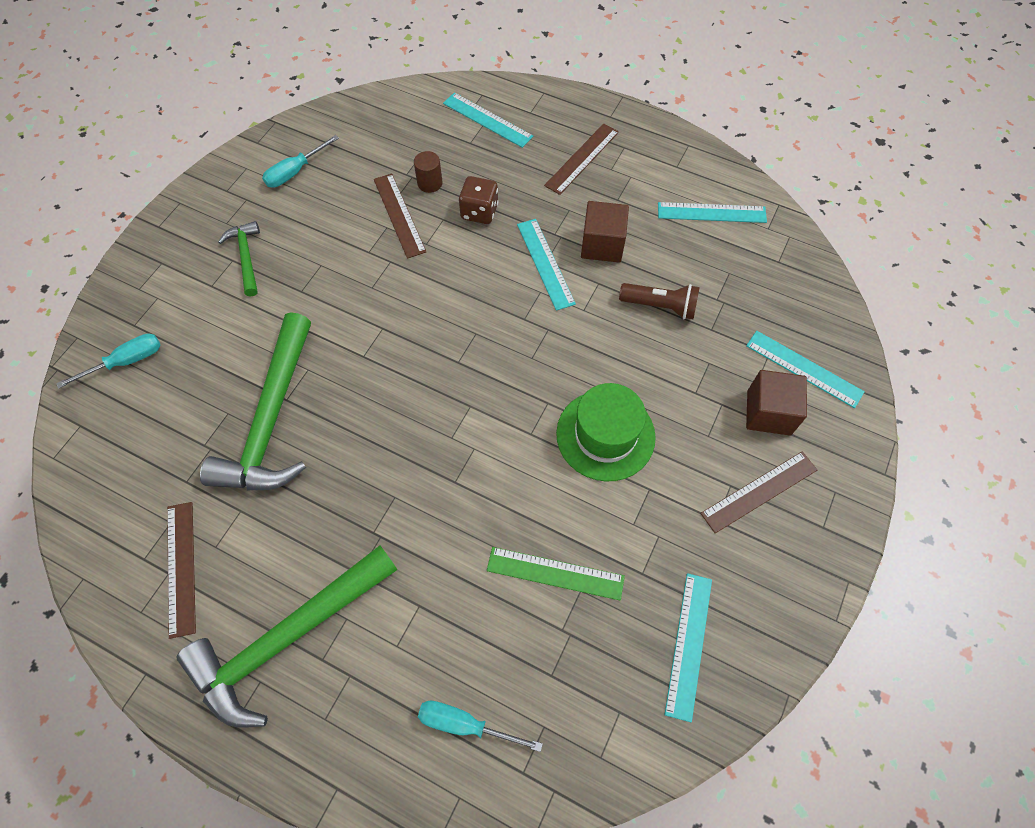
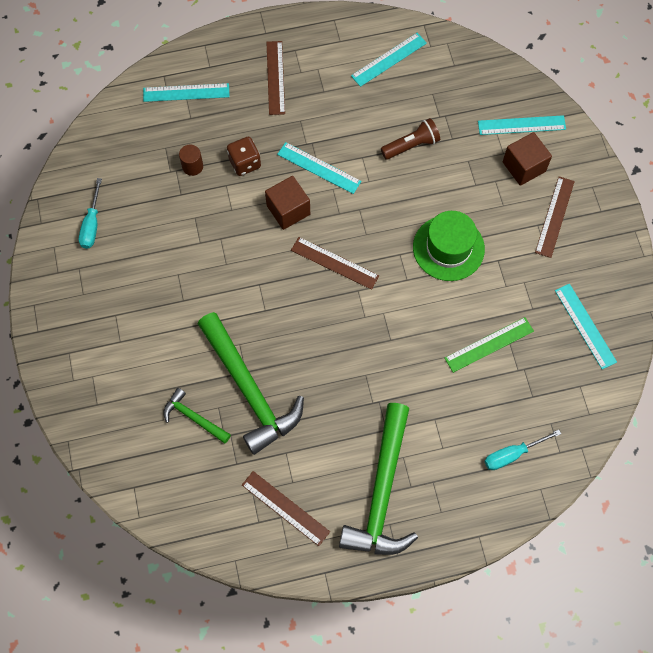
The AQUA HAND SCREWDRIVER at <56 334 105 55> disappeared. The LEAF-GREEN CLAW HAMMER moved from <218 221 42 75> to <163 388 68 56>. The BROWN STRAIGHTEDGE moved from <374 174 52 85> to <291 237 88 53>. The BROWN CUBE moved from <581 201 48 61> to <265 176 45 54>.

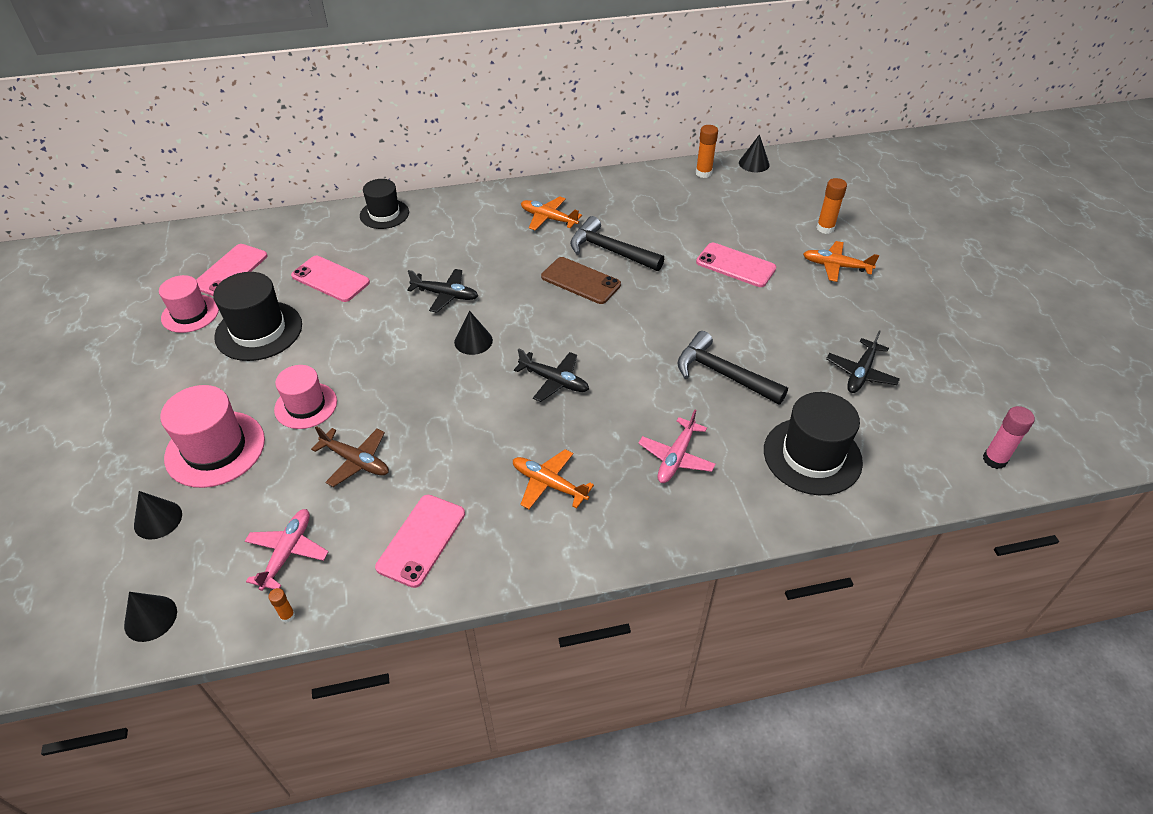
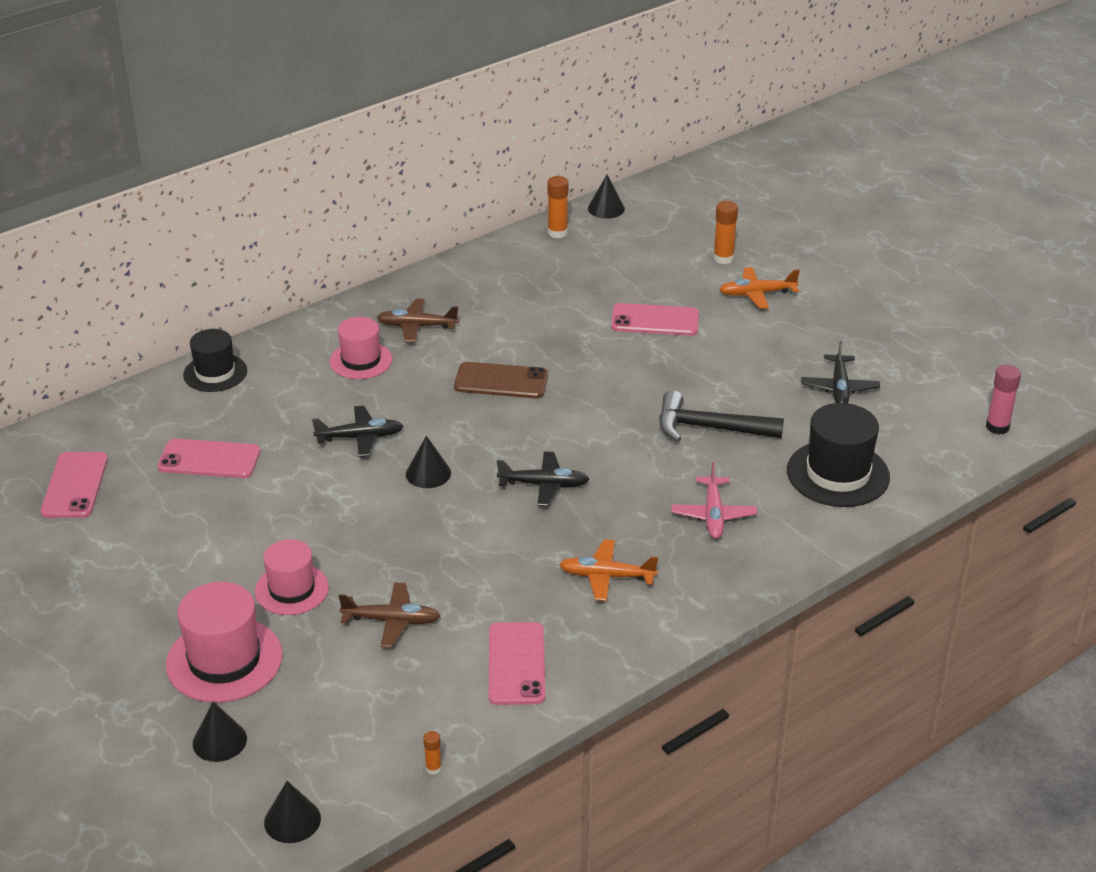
The PINK TALL HAT moved from <159 275 60 58> to <330 317 62 62>. The EBONY TALL HAT at <213 272 89 89> disappeared. The PINK AEROPLANE at <245 509 83 82> disappeared. The ORANGE-COLOURED AEROPLANE at <521 196 61 34> became the BROWN AEROPLANE at <377 299 82 43>. The EBONY CLAW HAMMER at <570 216 94 55> disappeared.

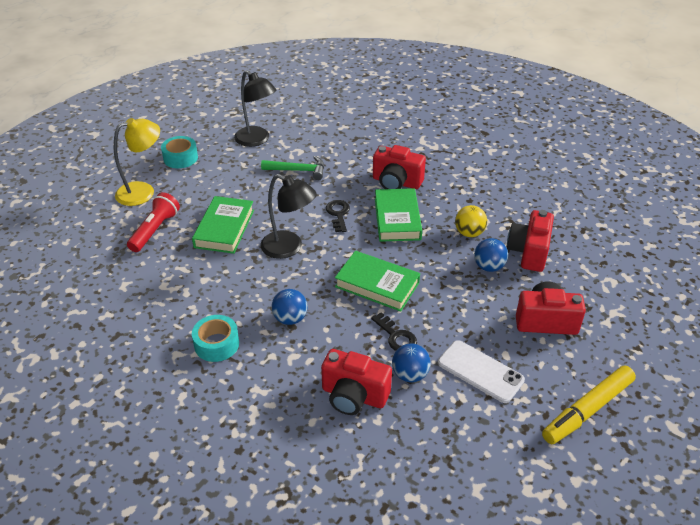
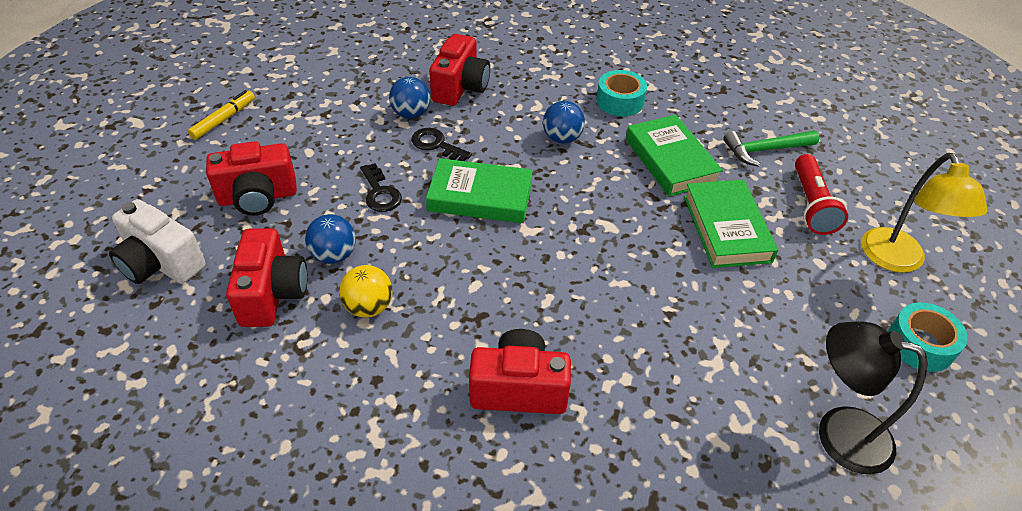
The BRIGHT YELLOW DESK LAMP at <114 118 46 88> turned 45 degrees counterclockwise. The EBONY DESK LAMP at <260 174 57 85> disappeared. The LEAF-GREEN CLAW HAMMER moved from <261 156 63 24> to <723 131 96 36>. The SCARLET CAMERA at <321 349 71 66> turned 105 degrees clockwise. The EBONY LATCHKEY moved from <326 200 24 32> to <360 163 42 49>. The LEAF-GREEN HARDBACK moved from <375 188 47 54> to <626 115 97 82>. The PURE WHITE SMARTPHONE at <438 340 87 63> disappeared. The BRIGHT YELLOW FELT PEN at <542 365 94 79> changed to 0.61 times the size. The PURE WHITE CAMERA at <109 199 97 85> appeared.

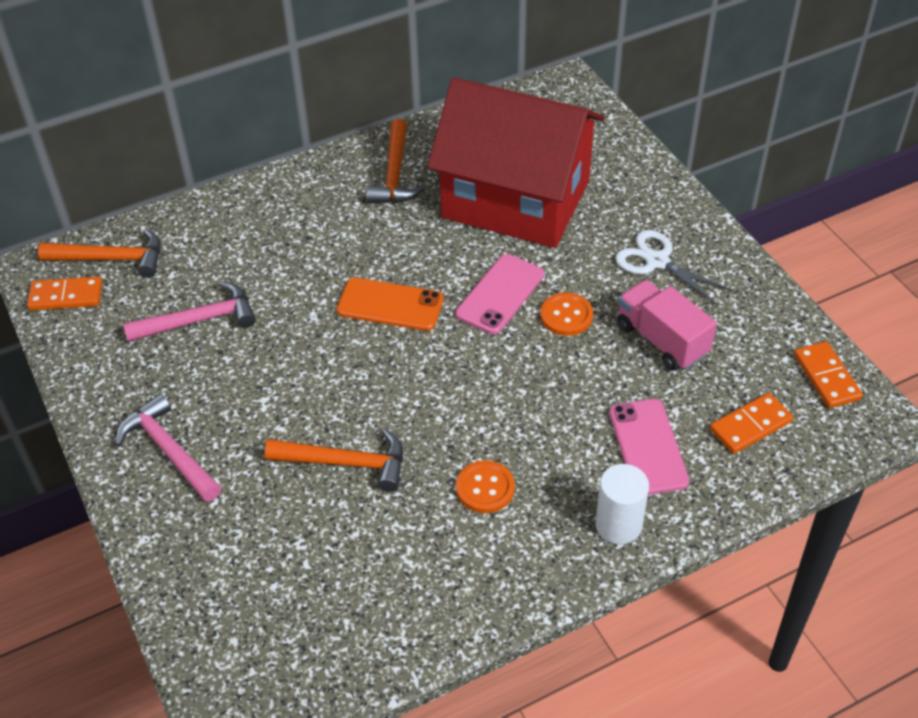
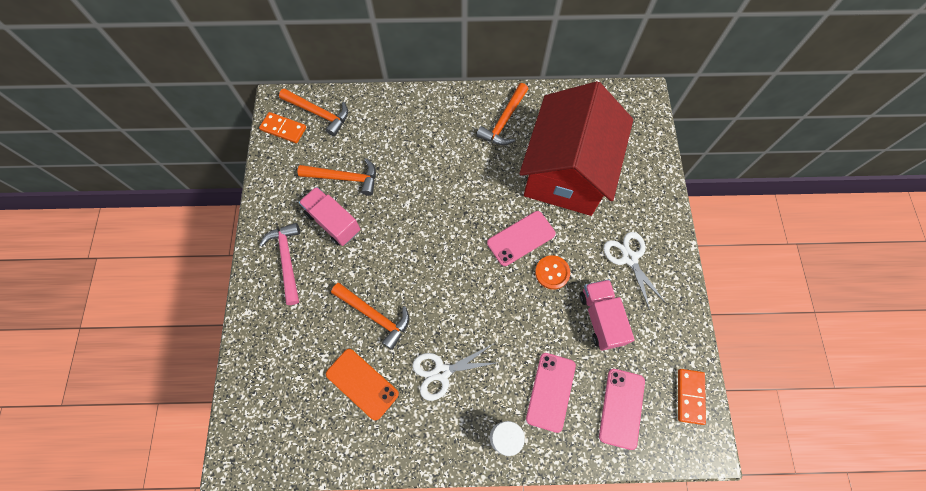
The PINK CLAW HAMMER at <123 281 133 61> became the ORANGE-COLOURED CLAW HAMMER at <298 158 78 38>. The ORANGE-COLOURED SMARTPHONE moved from <337 278 107 53> to <326 349 73 71>. The SCARLET TOY HOUSE at <427 77 178 171> turned 60 degrees clockwise. The ORANGE-COLOURED BUTTON at <456 460 59 53> was replaced by the PURE WHITE SCISSORS at <412 344 88 57>. The ORANGE-COLOURED DOMINO at <710 393 83 61> was replaced by the PINK SMARTPHONE at <599 369 46 81>. The PINK LORRY at <299 187 61 59> appeared.

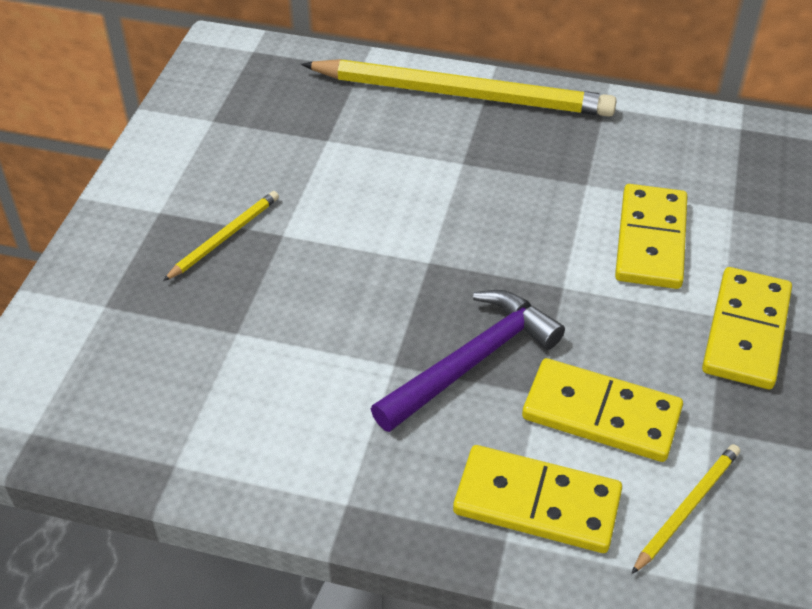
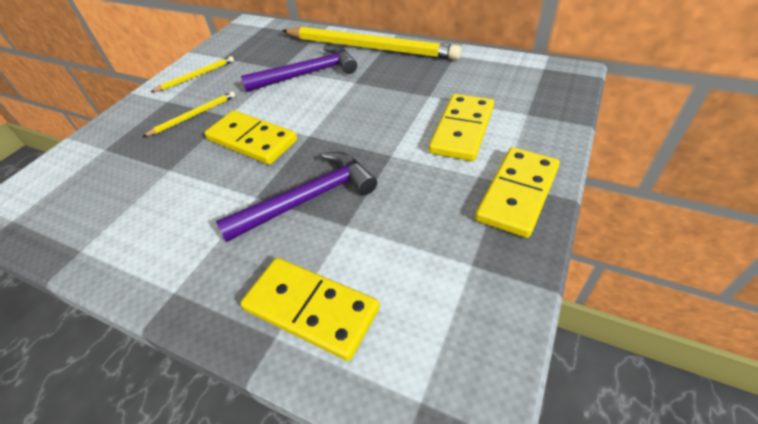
The BRIGHT YELLOW DOMINO moved from <522 358 161 104> to <205 110 92 55>. The BRIGHT YELLOW LEAD PENCIL moved from <631 444 109 130> to <151 56 83 36>. The PURPLE CLAW HAMMER at <241 45 116 47> appeared.

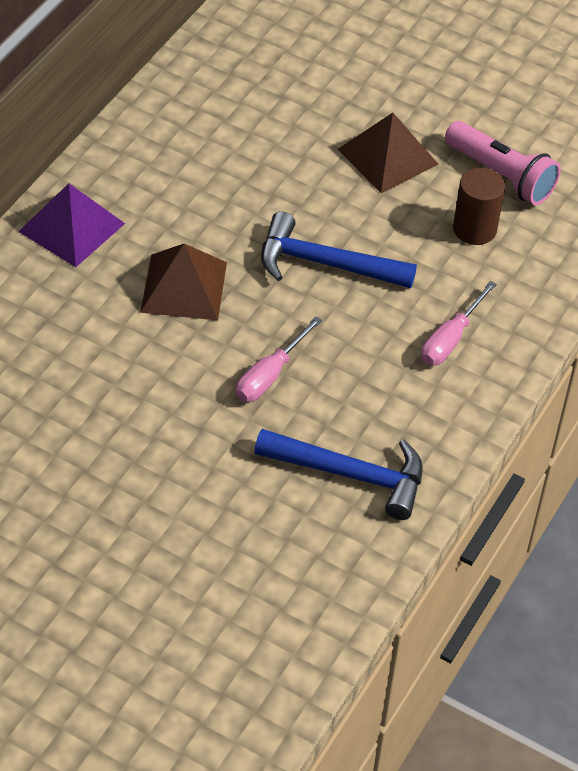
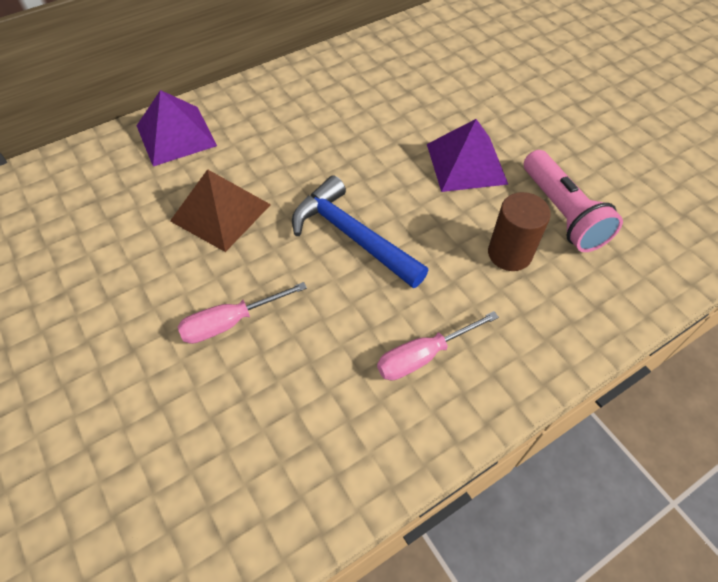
The COBALT CLAW HAMMER at <254 429 169 91> disappeared. The BROWN PYRAMID SHAPE at <337 113 101 80> became the PURPLE PYRAMID SHAPE at <427 119 81 73>.

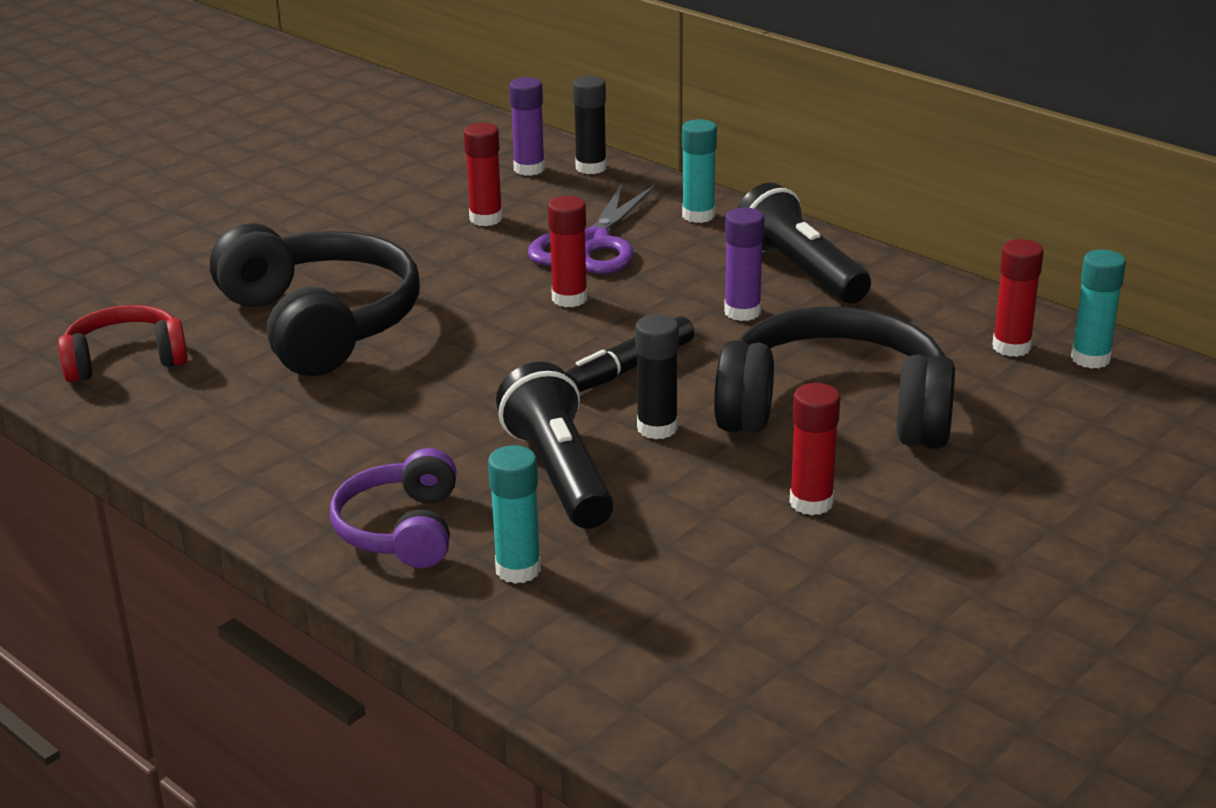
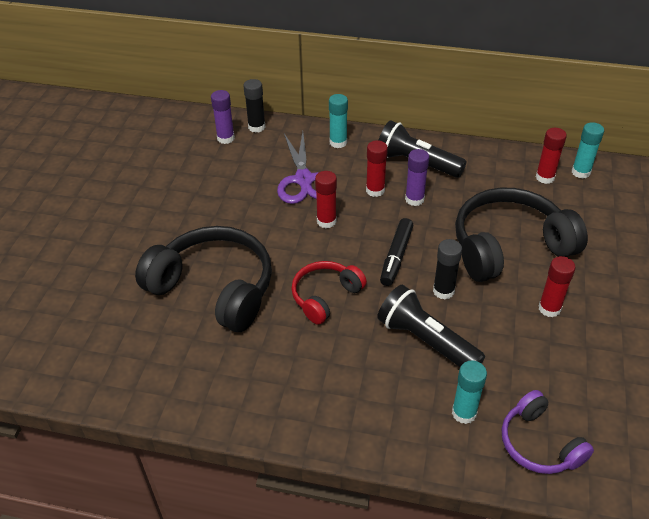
The SCARLET OVER-EAR HEADPHONES moved from <58 305 130 78> to <291 261 76 64>. The PURPLE OVER-EAR HEADPHONES moved from <330 448 127 120> to <502 390 92 84>. The SCARLET GLUE moved from <464 123 39 103> to <366 140 22 57>.

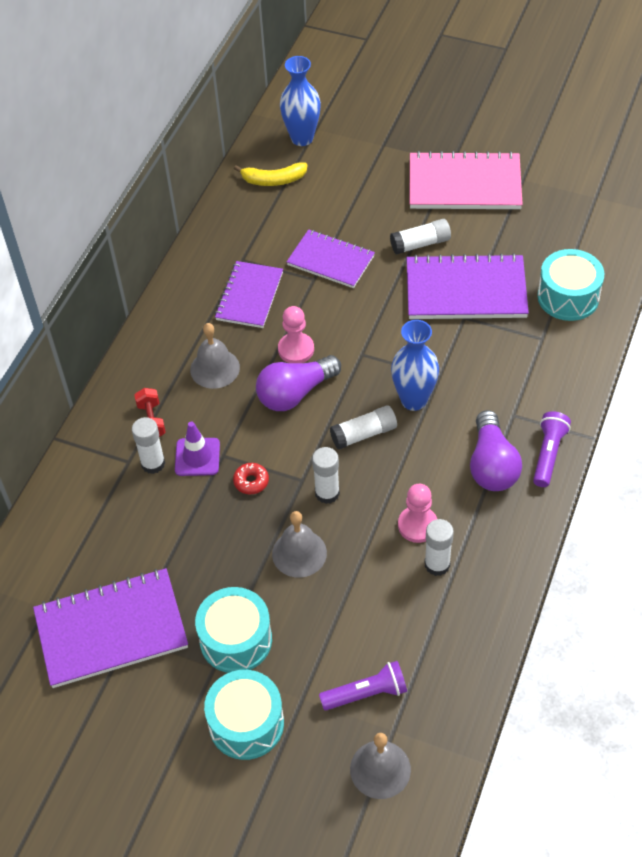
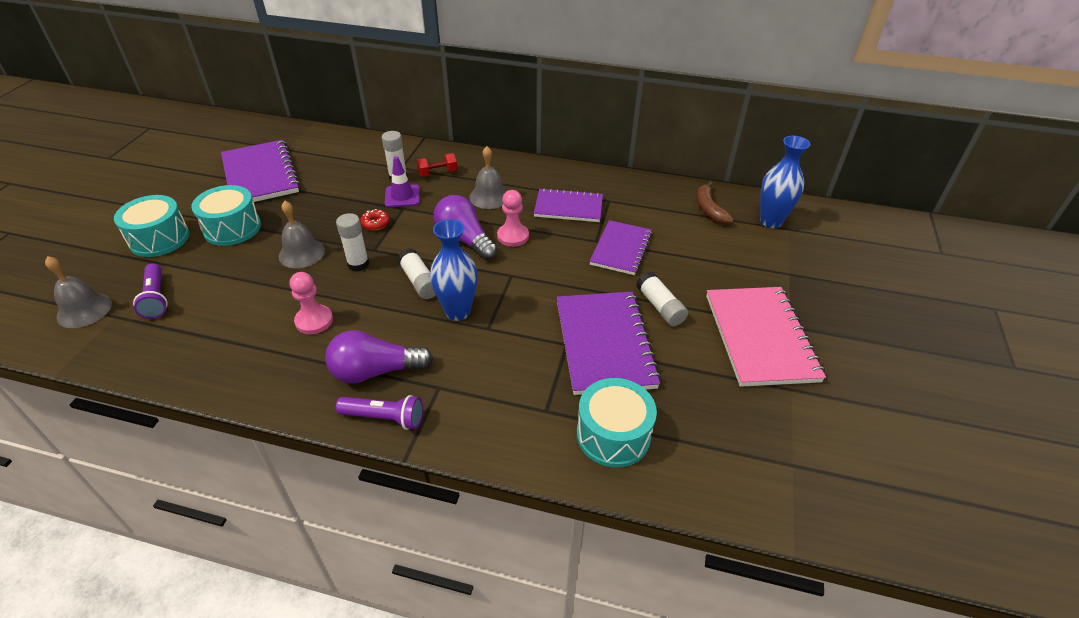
The BRIGHT YELLOW BANANA at <234 162 74 24> became the BROWN BANANA at <697 181 36 43>. The PURE WHITE GLUE at <425 519 29 57> disappeared.

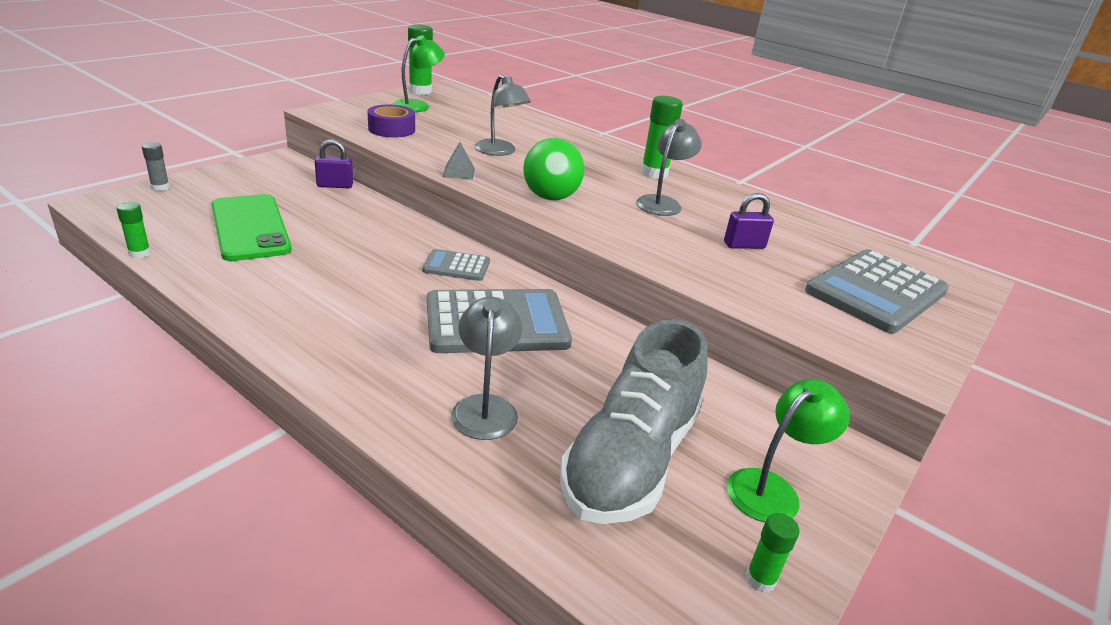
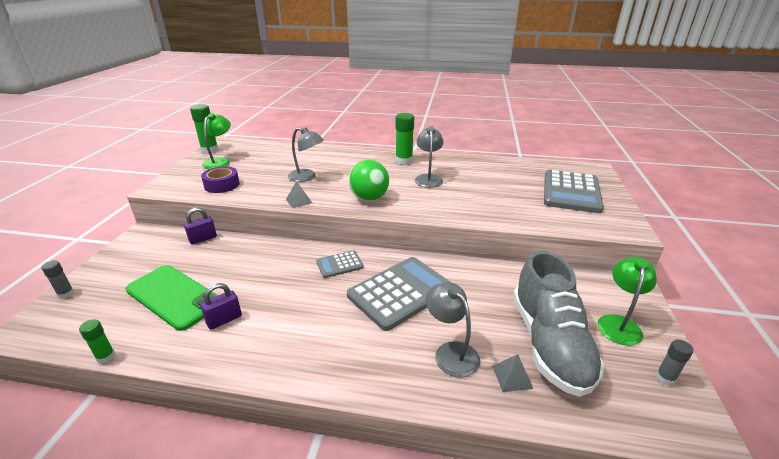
The PURPLE PADLOCK moved from <724 193 50 56> to <200 283 42 47>. The LEAF-GREEN GLUE at <746 513 53 80> became the ASH-GREY GLUE at <656 339 38 47>. The ASH-GREY PYRAMID SHAPE at <492 354 41 38> appeared.

